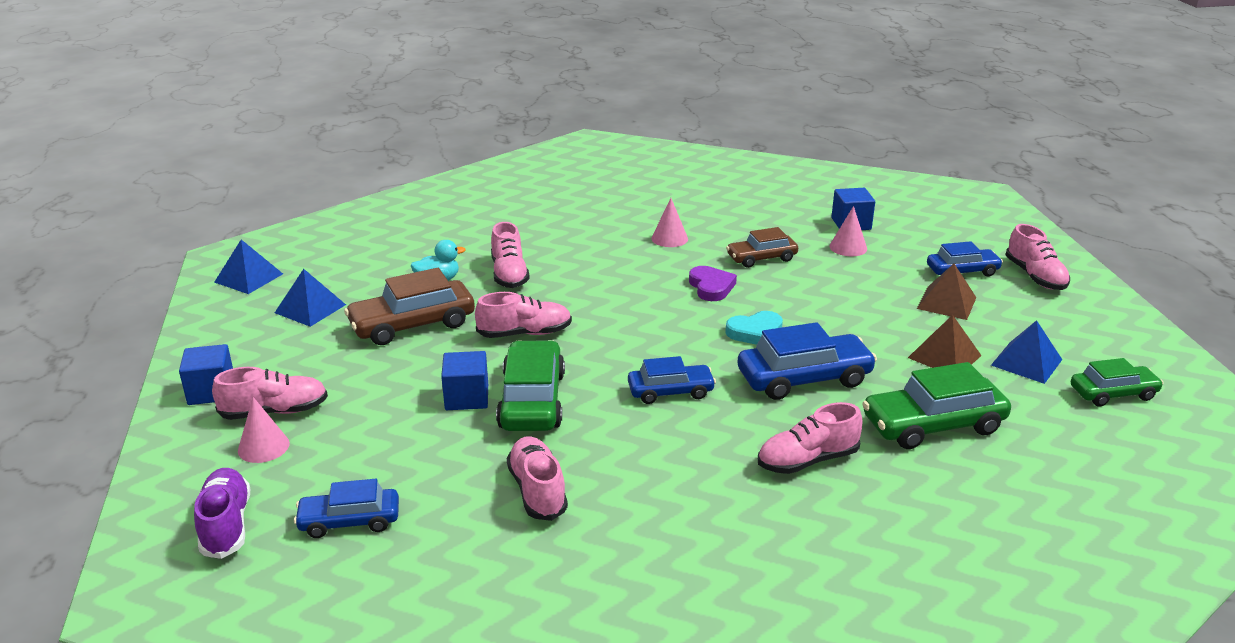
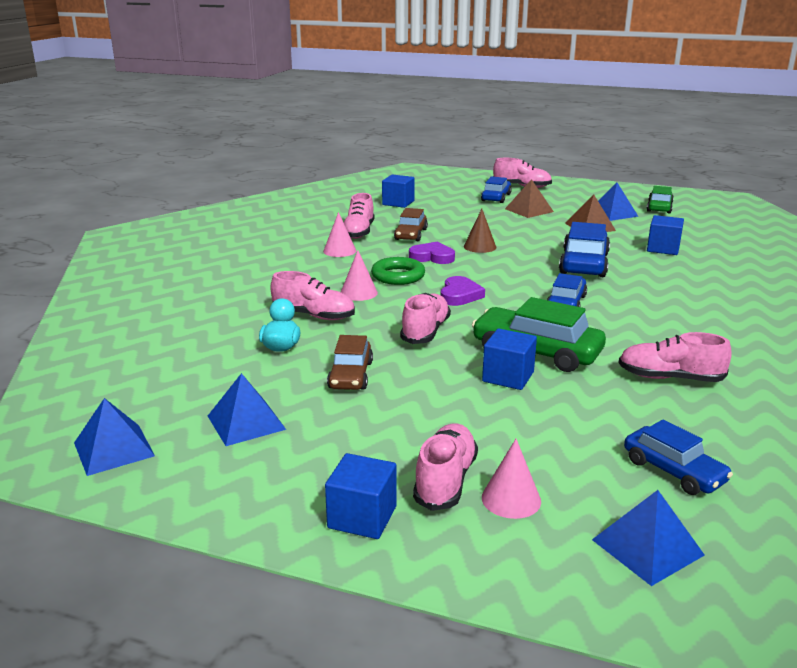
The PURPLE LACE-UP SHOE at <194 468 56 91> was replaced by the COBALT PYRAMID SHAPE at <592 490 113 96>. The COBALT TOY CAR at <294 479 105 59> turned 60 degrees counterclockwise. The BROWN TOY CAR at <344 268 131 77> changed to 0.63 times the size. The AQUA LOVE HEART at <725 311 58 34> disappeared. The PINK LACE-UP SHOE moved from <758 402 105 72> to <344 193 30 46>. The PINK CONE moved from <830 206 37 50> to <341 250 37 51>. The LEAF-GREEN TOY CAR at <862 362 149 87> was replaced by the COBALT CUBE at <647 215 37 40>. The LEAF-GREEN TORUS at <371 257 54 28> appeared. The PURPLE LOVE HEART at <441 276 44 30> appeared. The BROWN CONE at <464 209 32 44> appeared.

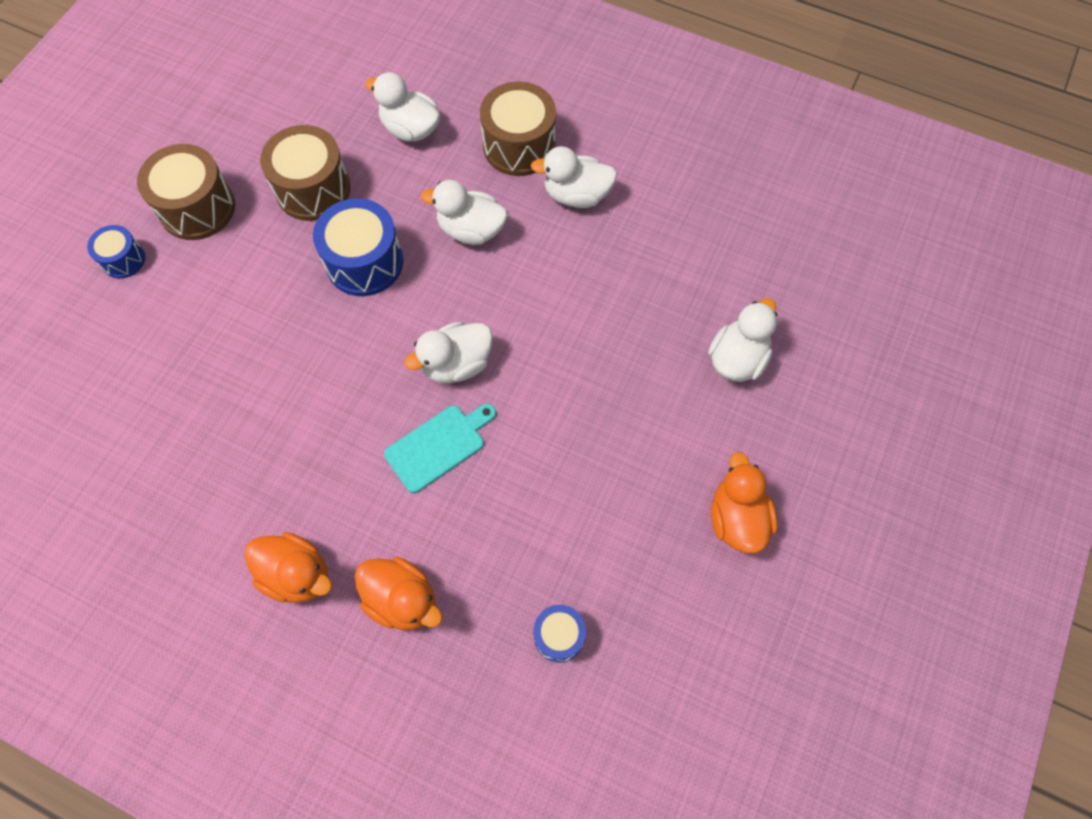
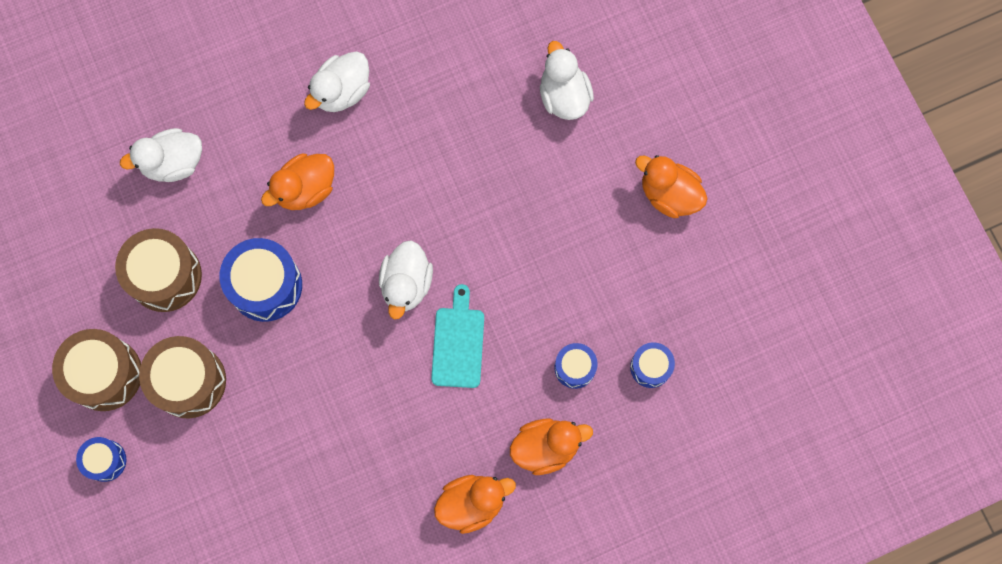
The PURE WHITE DUCK at <421 180 87 65> became the ORANGE-COLOURED DUCK at <261 154 73 56>. The BROWN DRUM moved from <480 82 76 94> to <139 336 87 82>. The COBALT DRUM at <554 343 44 46> appeared.

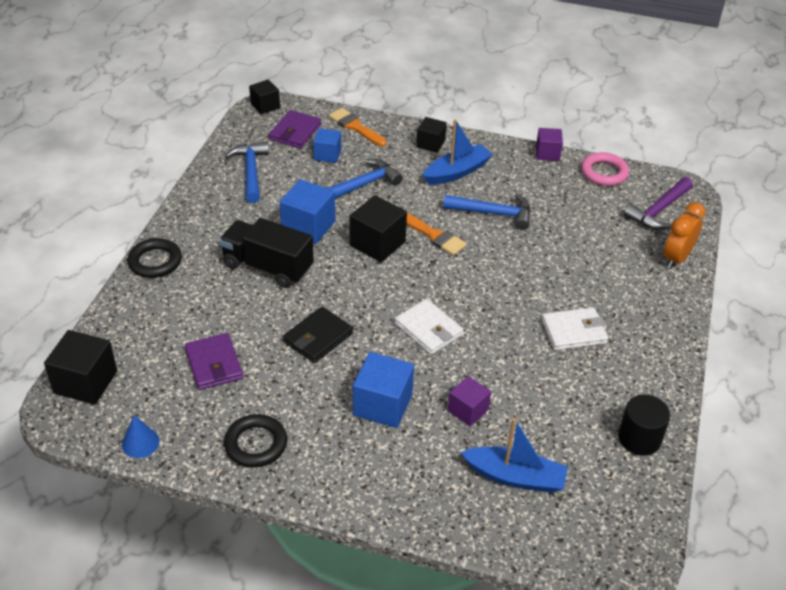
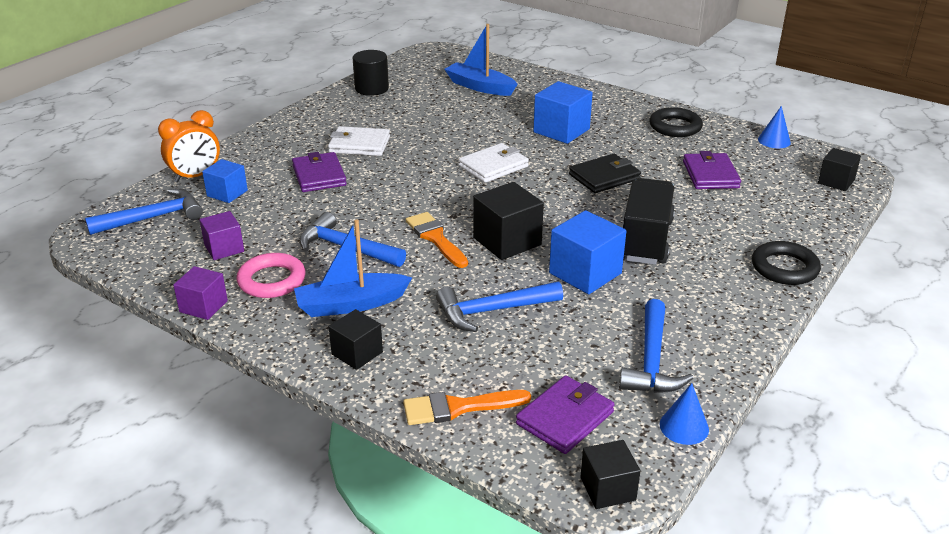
The EBONY CUBE at <44 330 73 75> changed to 0.63 times the size. The EBONY LORRY at <219 218 95 70> turned 120 degrees counterclockwise. The COBALT CUBE moved from <313 128 28 35> to <202 159 46 44>. The ORANGE-COLOURED BRUSH at <329 108 58 38> turned 105 degrees clockwise. The PURE WHITE BILLFOLD at <395 299 68 56> turned 75 degrees clockwise. The PURPLE CUBE moved from <448 376 43 51> to <199 211 45 49>. The PINK TORUS moved from <581 152 48 34> to <237 253 69 45>. The PURPLE CLAW HAMMER at <624 177 69 53> became the COBALT CLAW HAMMER at <85 189 118 46>. The PURPLE BILLFOLD at <292 152 55 40> appeared. The COBALT CONE at <659 383 50 62> appeared.

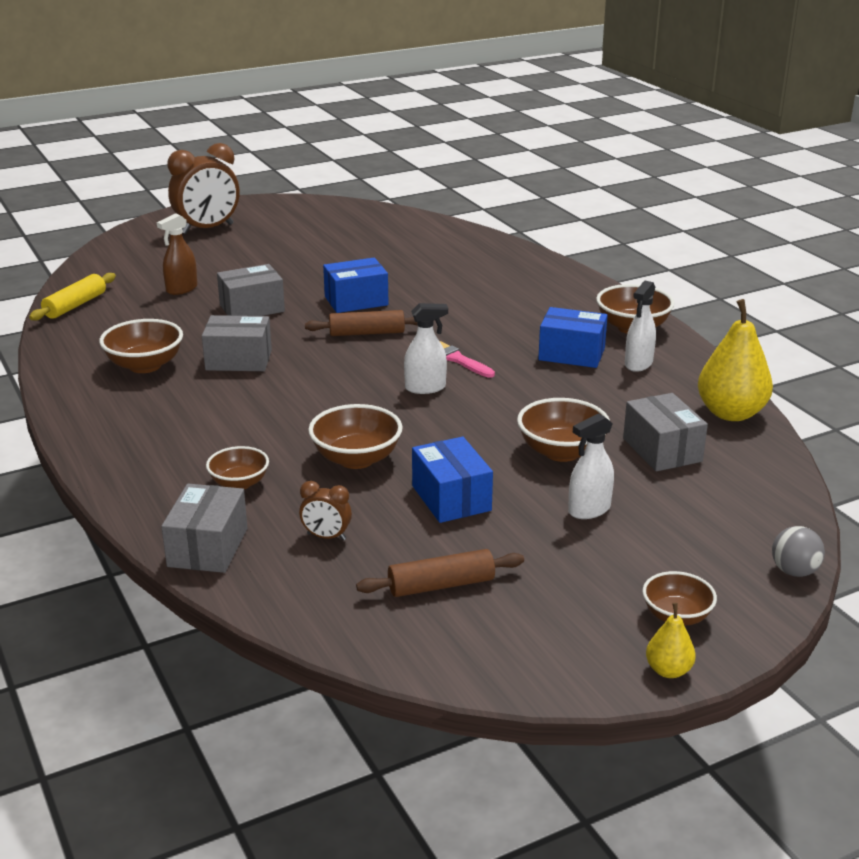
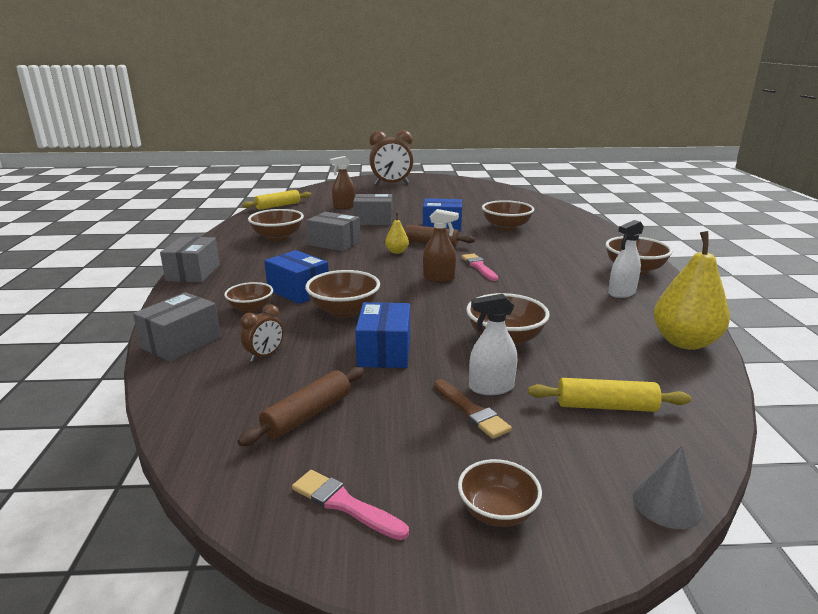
The BROWN BEDSIDE CLOCK at <299 481 53 59> turned 90 degrees counterclockwise. The BROWN DOUGH ROLLER at <356 549 168 48> turned 60 degrees counterclockwise. The PURE WHITE SPRAY CLEANER at <404 303 44 91> became the BROWN SPRAY CLEANER at <423 209 36 73>. The COBALT PACKAGE moved from <538 307 70 61> to <264 250 65 54>. The ASH-GREY PACKAGE moved from <623 393 85 78> to <160 237 60 45>. The BRIGHT YELLOW PEAR moved from <646 603 50 75> to <385 213 24 41>. The ASH-GREY PLAY BALL at <772 526 53 51> was replaced by the ASH-GREY CONE at <633 446 70 83>. The PINK BRUSH at <292 470 117 70> appeared. The BROWN BRUSH at <434 379 78 60> appeared. The BROWN SERVING BOWL at <482 200 52 31> appeared. The BRIGHT YELLOW DOUGH ROLLER at <528 378 163 34> appeared.

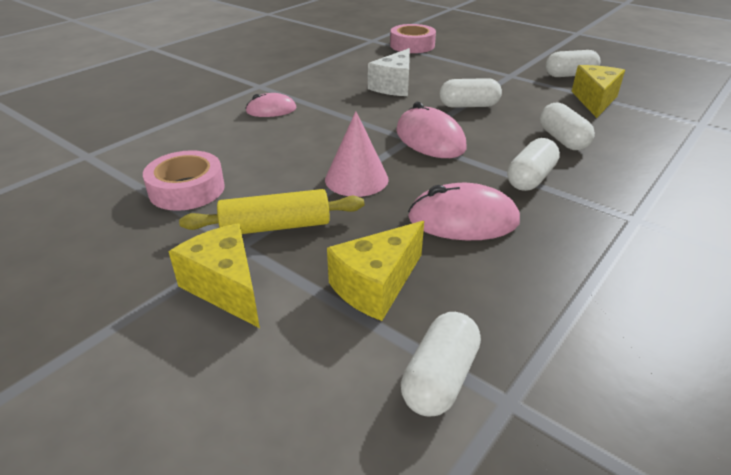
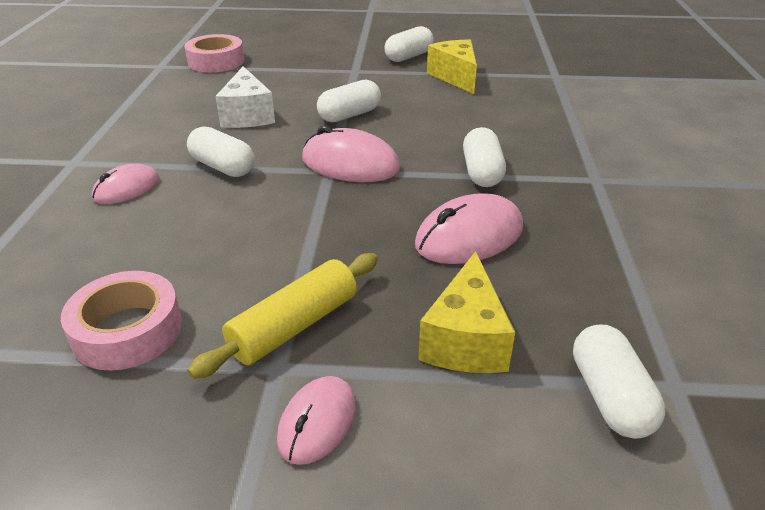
The BRIGHT YELLOW CHEESE at <168 223 92 105> was replaced by the PINK COMPUTER MOUSE at <277 376 79 89>. The PINK CONE at <325 111 64 86> disappeared. The PURE WHITE CAPSULE moved from <540 103 55 47> to <187 126 67 51>.

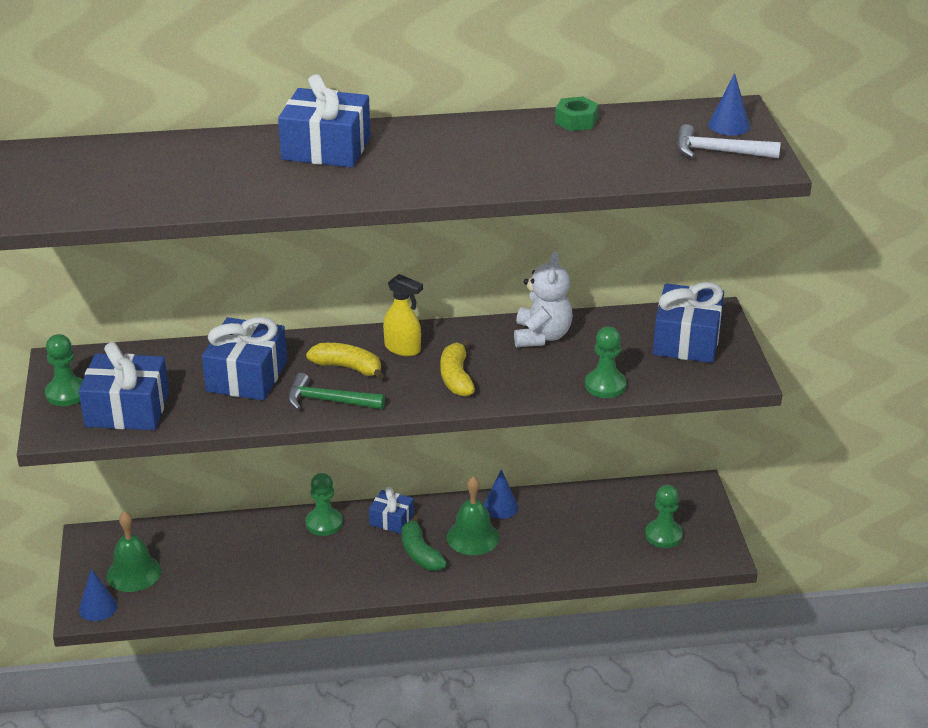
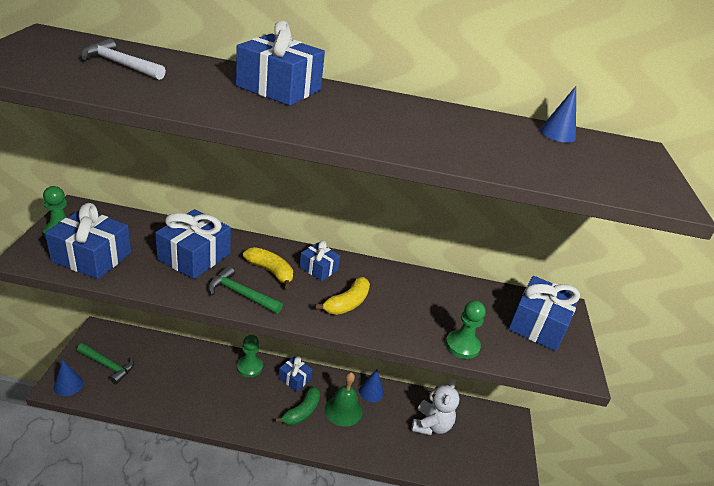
The LEAF-GREEN HAND BELL at <106 511 55 81> was replaced by the LEAF-GREEN CLAW HAMMER at <77 343 57 41>. The BRIGHT YELLOW SPRAY CLEANER at <383 274 40 82> was replaced by the COBALT PRESENT at <299 241 41 40>. The LEAF-GREEN BANANA at <402 515 45 56> turned 135 degrees counterclockwise. The BRIGHT YELLOW BANANA at <440 339 35 58> turned 150 degrees counterclockwise. The PURE WHITE TEDDY BEAR moved from <514 252 59 95> to <411 379 49 56>. The LEAF-GREEN HEXAGON NUT at <555 96 44 35> disappeared. The LEAF-GREEN GAME PAWN at <645 485 38 63> disappeared. The PURE WHITE CLAW HAMMER moved from <677 124 104 34> to <81 39 85 41>. The COBALT CONE moved from <708 73 42 63> to <540 86 36 57>.

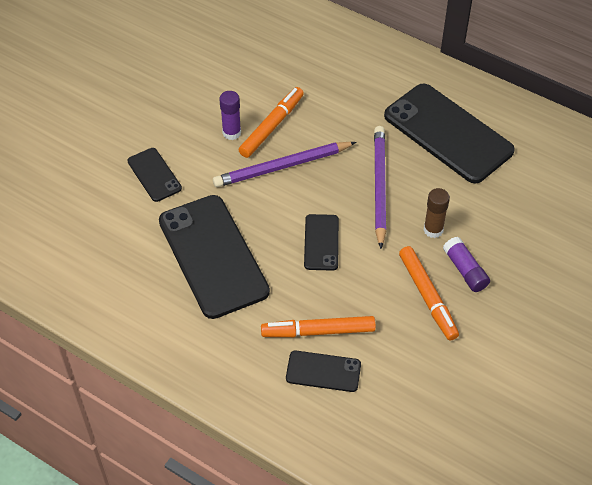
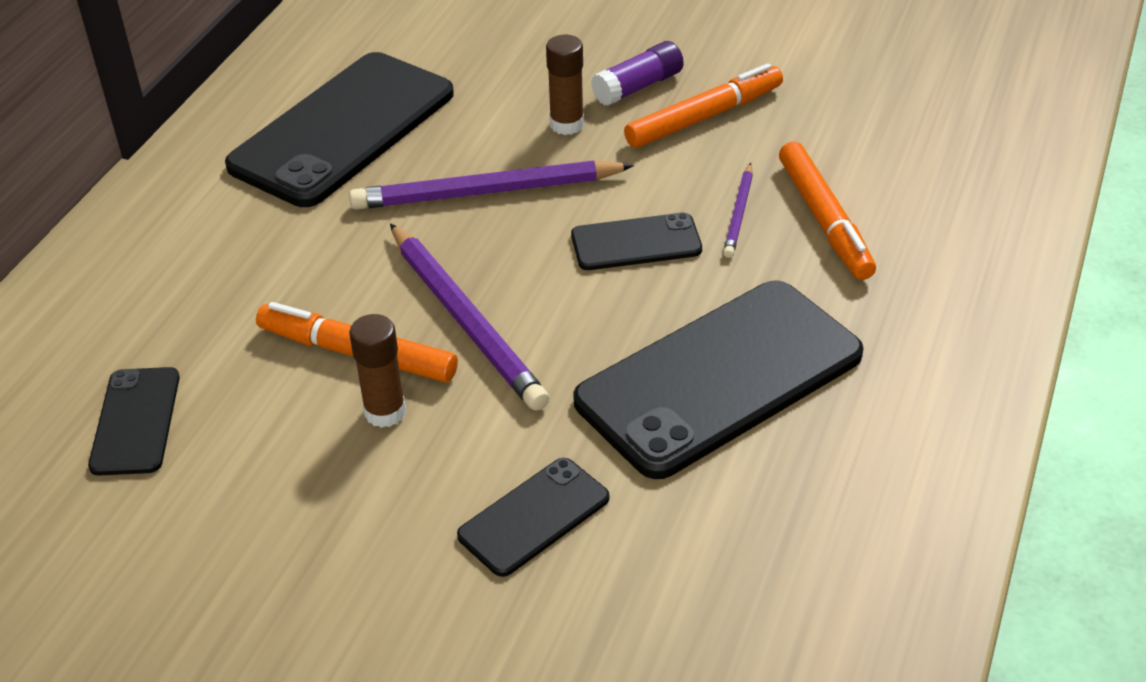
The PURPLE GLUE at <219 91 22 49> became the BROWN GLUE at <349 314 57 114>. The EBONY SMARTPHONE moved from <286 351 75 41> to <88 367 92 108>. The PURPLE LEAD PENCIL at <723 163 30 95> appeared.

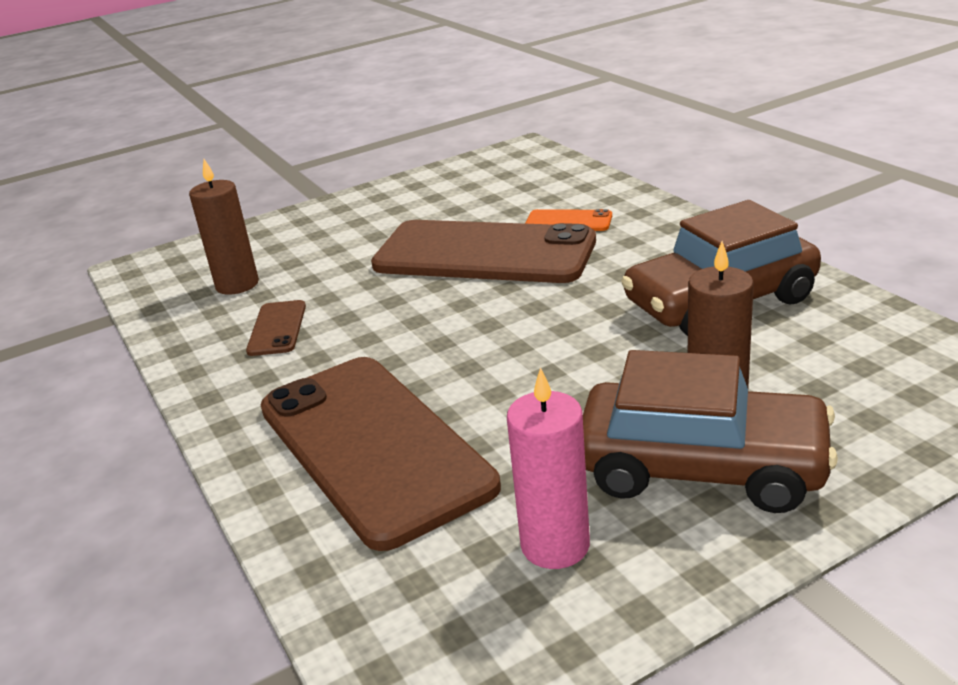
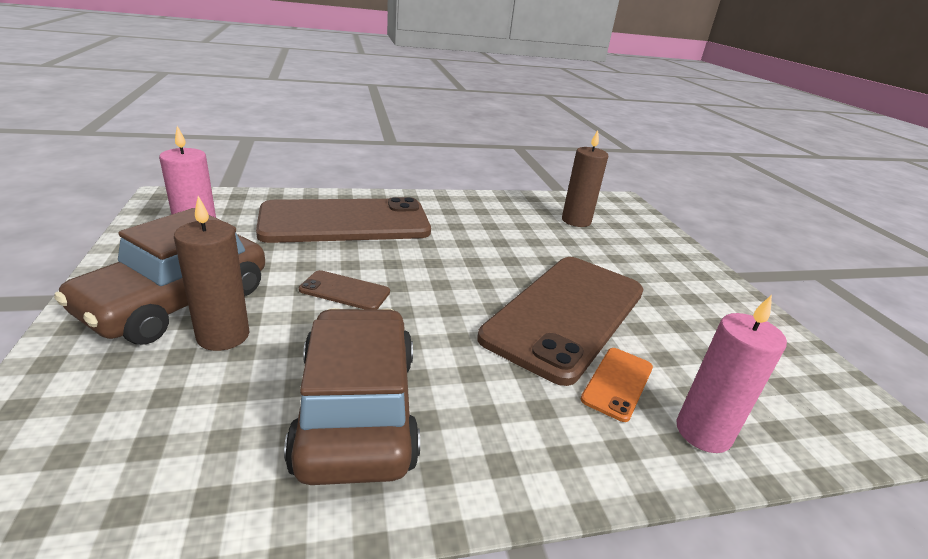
The BROWN SMARTPHONE moved from <246 300 60 56> to <299 270 91 39>. The PINK PILLAR CANDLE at <676 295 111 158> appeared.

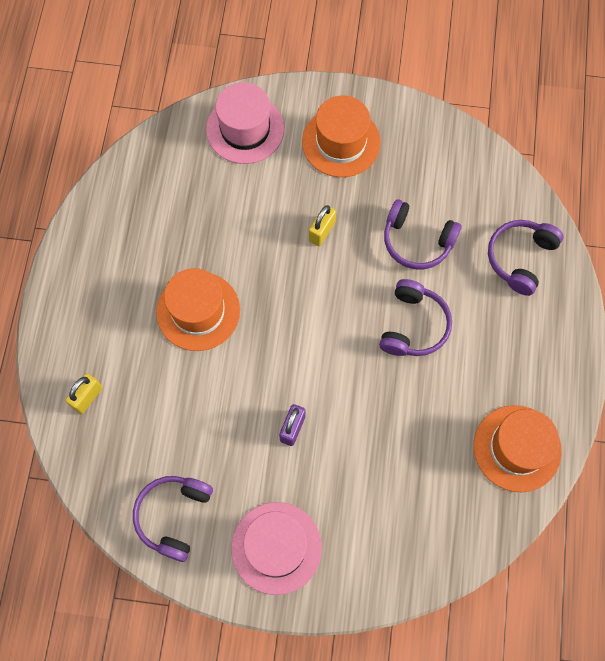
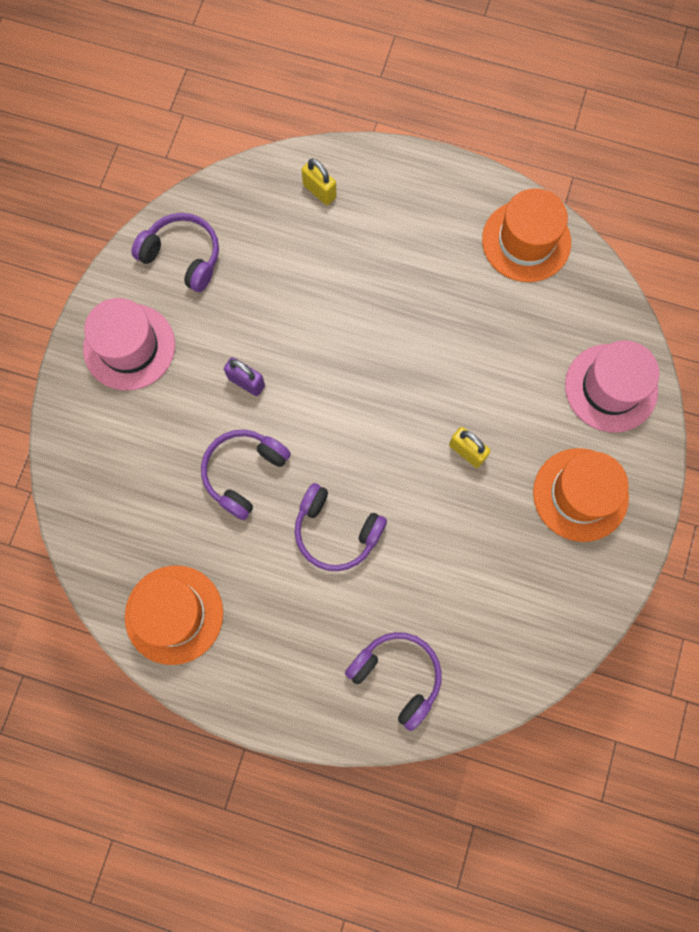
The ORANGE-COLOURED TALL HAT moved from <156 268 84 83> to <482 188 89 94>. The PURPLE OVER-EAR HEADPHONES moved from <384 199 78 70> to <201 430 90 90>.

